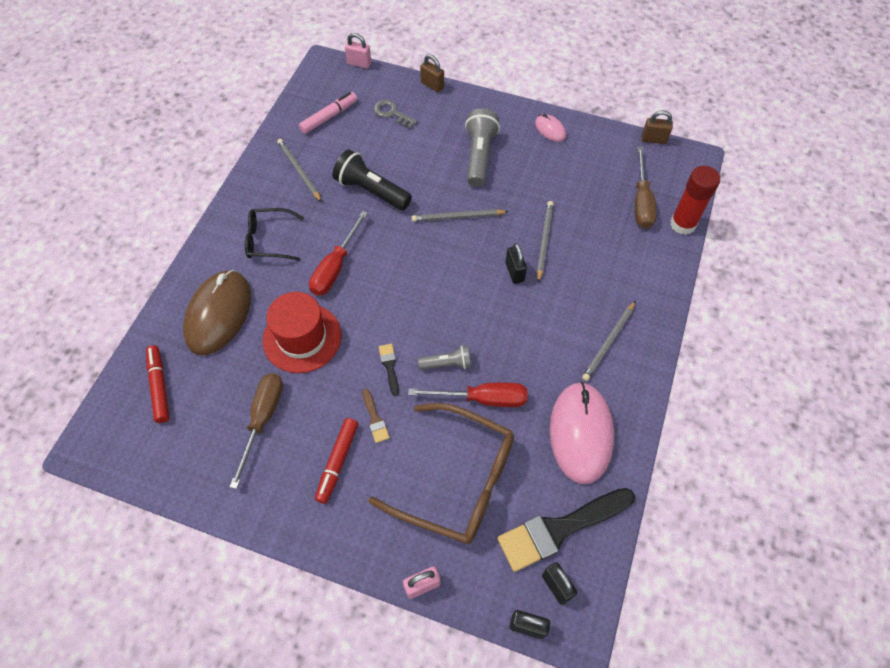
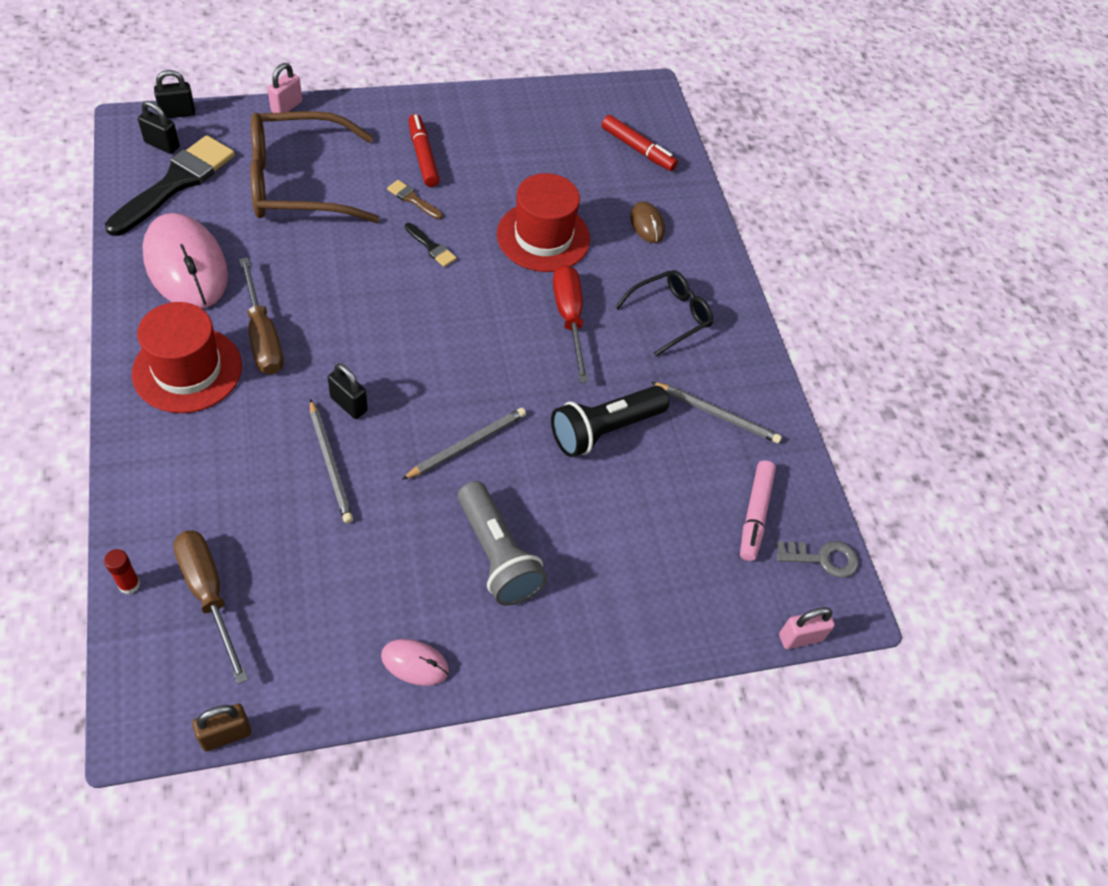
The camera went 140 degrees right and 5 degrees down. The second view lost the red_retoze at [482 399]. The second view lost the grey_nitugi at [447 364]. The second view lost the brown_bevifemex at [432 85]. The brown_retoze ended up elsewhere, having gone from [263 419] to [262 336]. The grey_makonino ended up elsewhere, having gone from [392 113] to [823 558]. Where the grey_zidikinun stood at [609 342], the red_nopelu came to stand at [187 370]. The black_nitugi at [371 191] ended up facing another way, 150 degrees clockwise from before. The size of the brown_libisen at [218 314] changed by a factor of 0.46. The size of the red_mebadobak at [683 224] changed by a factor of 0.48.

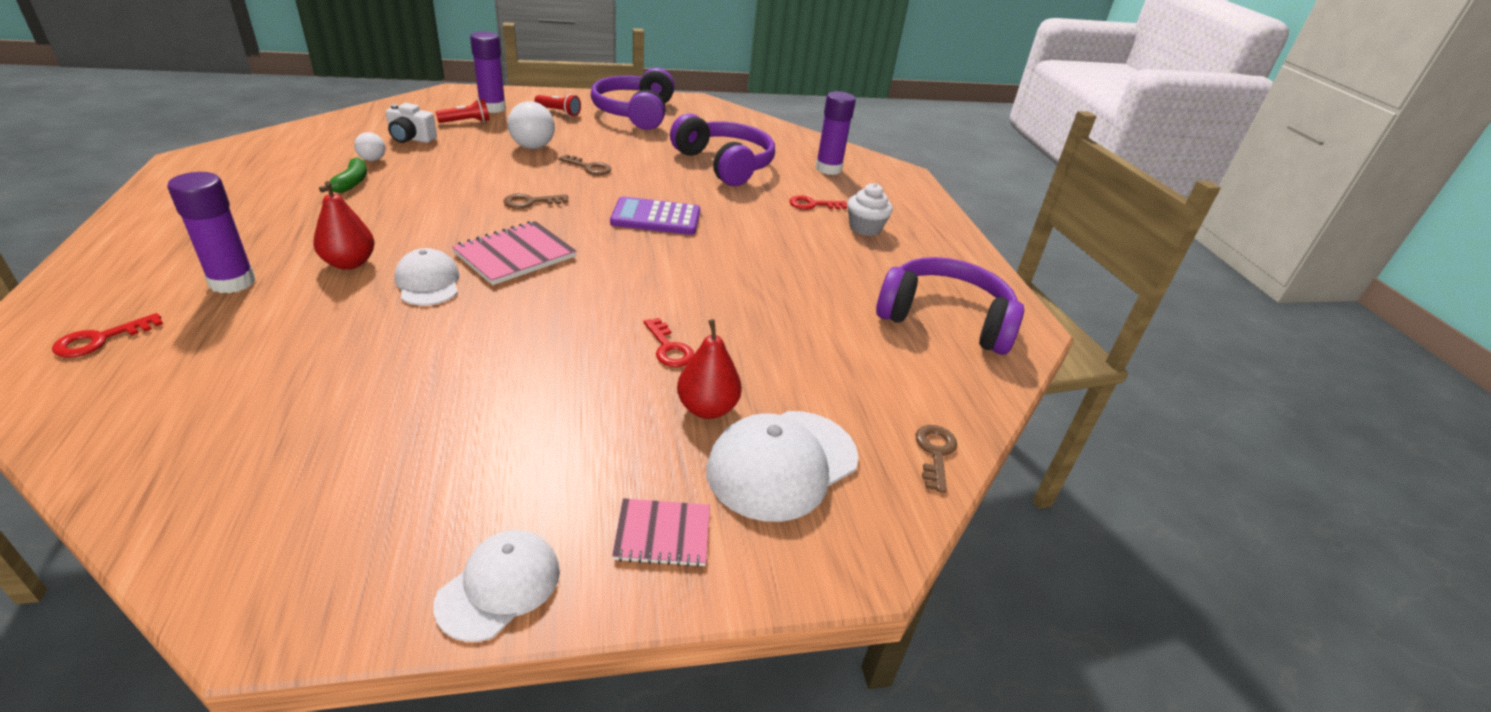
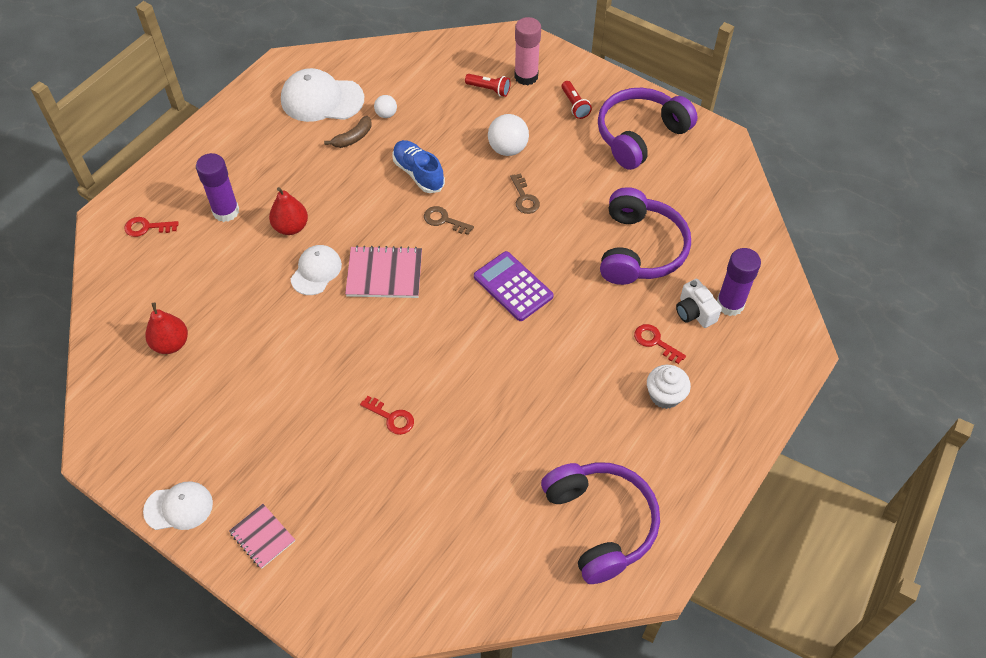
The camera went 50 degrees right and 20 degrees up. The second view lost the brown_makonino at [935 453]. The second view gained the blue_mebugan at [418 173]. The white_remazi ended up elsewhere, having gone from [411 138] to [694 312]. The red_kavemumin ended up elsewhere, having gone from [707 408] to [171 344]. The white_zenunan ended up elsewhere, having gone from [782 464] to [322 99]. What was the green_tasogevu at [351 183] turned into the brown_tasogevu at [353 138]. What was the purple_mebadobak at [492 108] turned into the pink_mebadobak at [526 76]. The red_makonino at [668 348] ended up facing another way, 75 degrees counterclockwise from before.

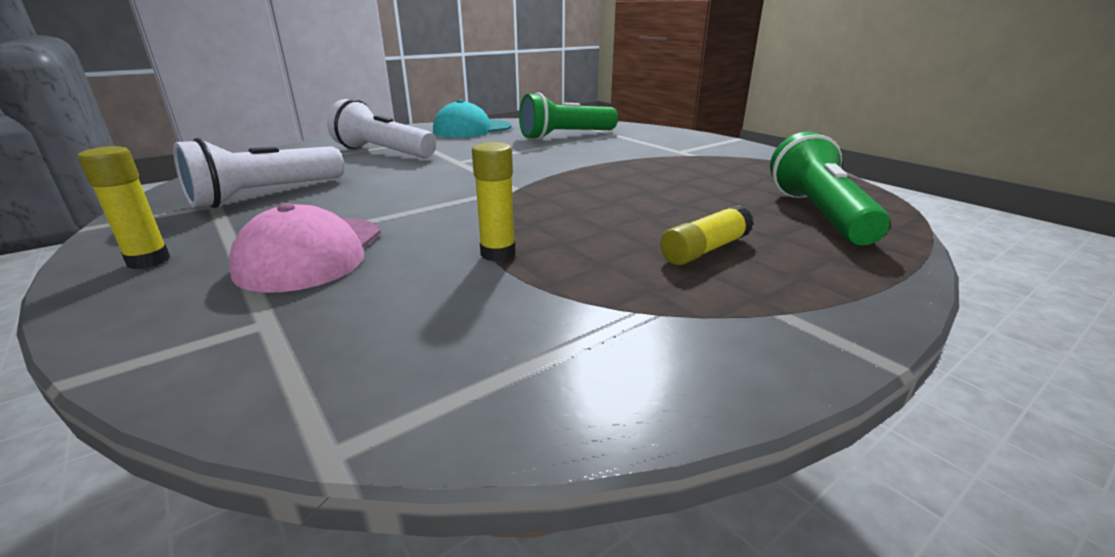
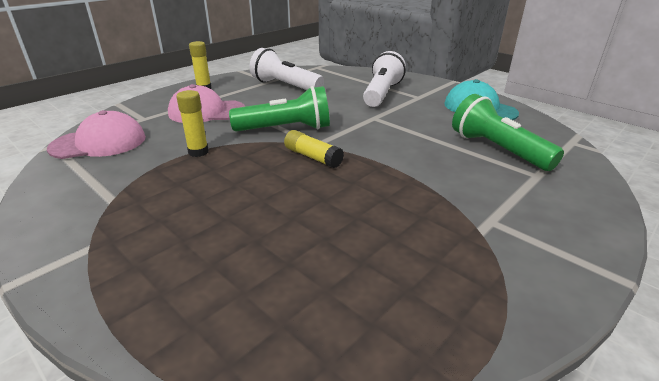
The camera went 80 degrees right and 5 degrees up. The second view gained the pink_zenunan at [99 143]. The yellow_mebadobak ended up elsewhere, having gone from [705 250] to [312 157]. The green_nitugi ended up elsewhere, having gone from [818 214] to [286 129].

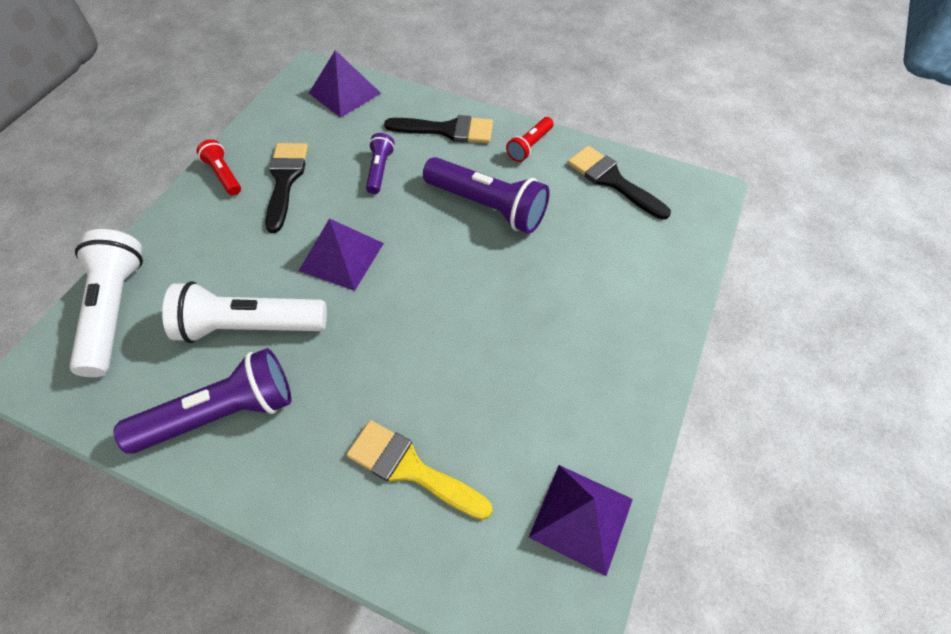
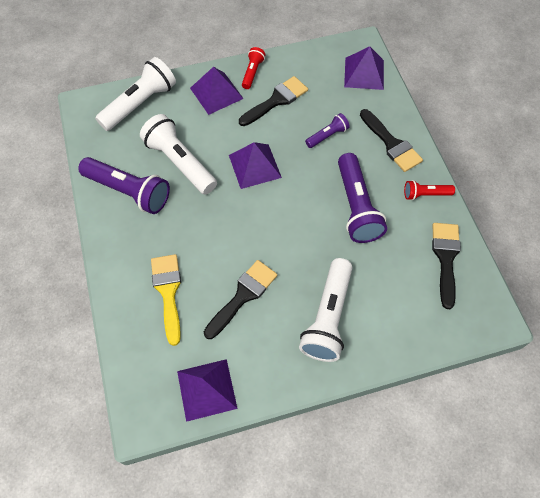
The camera went 50 degrees right and 5 degrees up. The second view gained the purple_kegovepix at [216 93]. The second view gained the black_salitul at [243 296]. The second view gained the white_nitugi at [328 317].

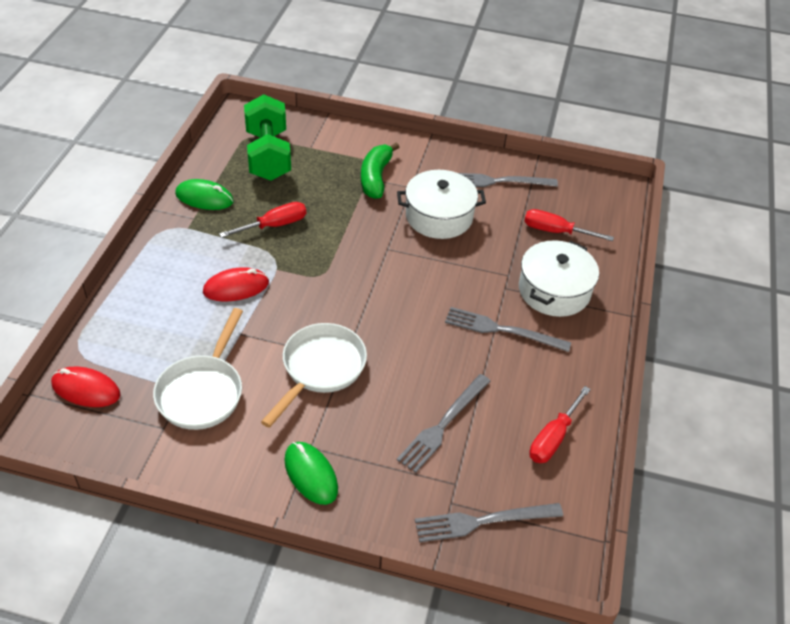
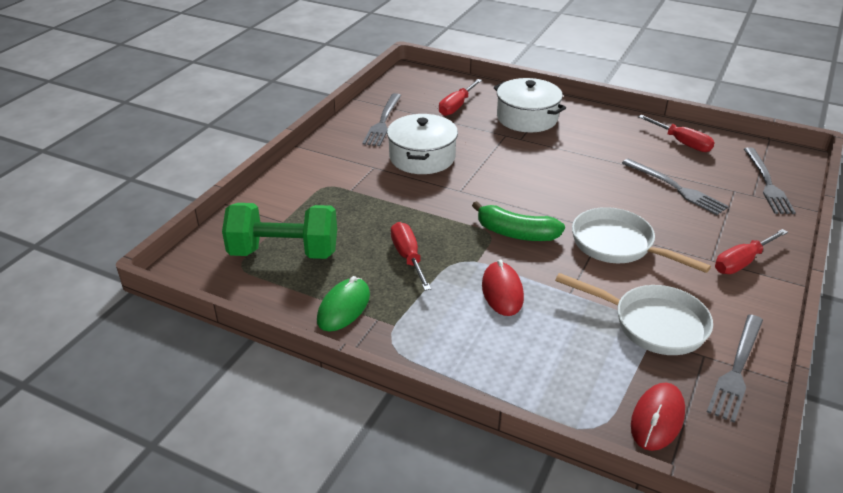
The camera went 75 degrees left and 10 degrees down. The green_tasogevu ended up elsewhere, having gone from [376 177] to [515 233]. The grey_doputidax ended up elsewhere, having gone from [502 330] to [736 369]. Where the green_libisen stood at [311 474], the red_retoze came to stand at [742 262].

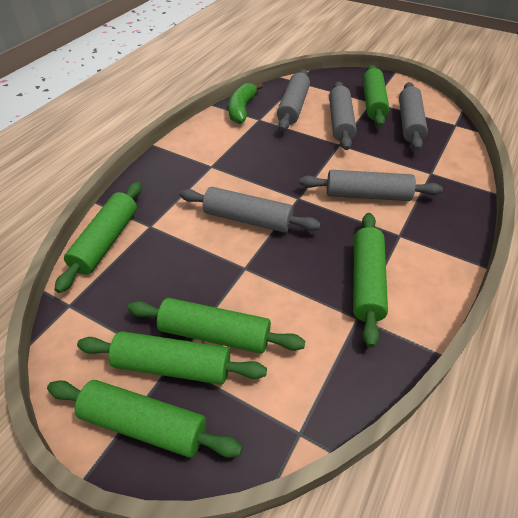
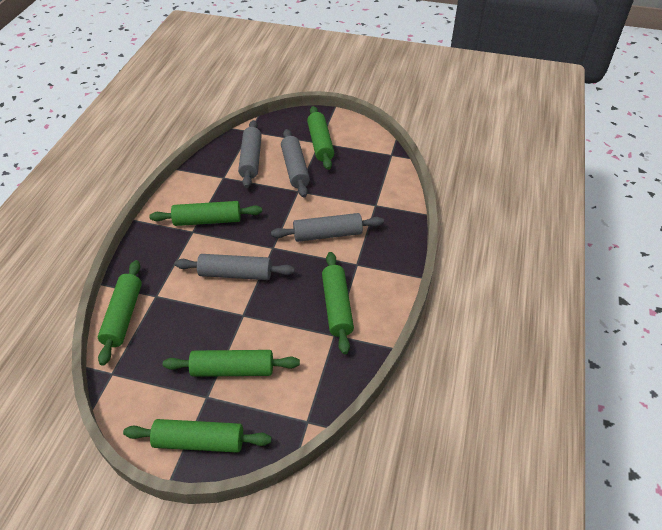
The camera went 15 degrees left and 0 degrees up. The second view lost the green_tasogevu at [242 109]. The second view lost the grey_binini at [409 123]. The green_binini ended up elsewhere, having gone from [173 366] to [207 220].

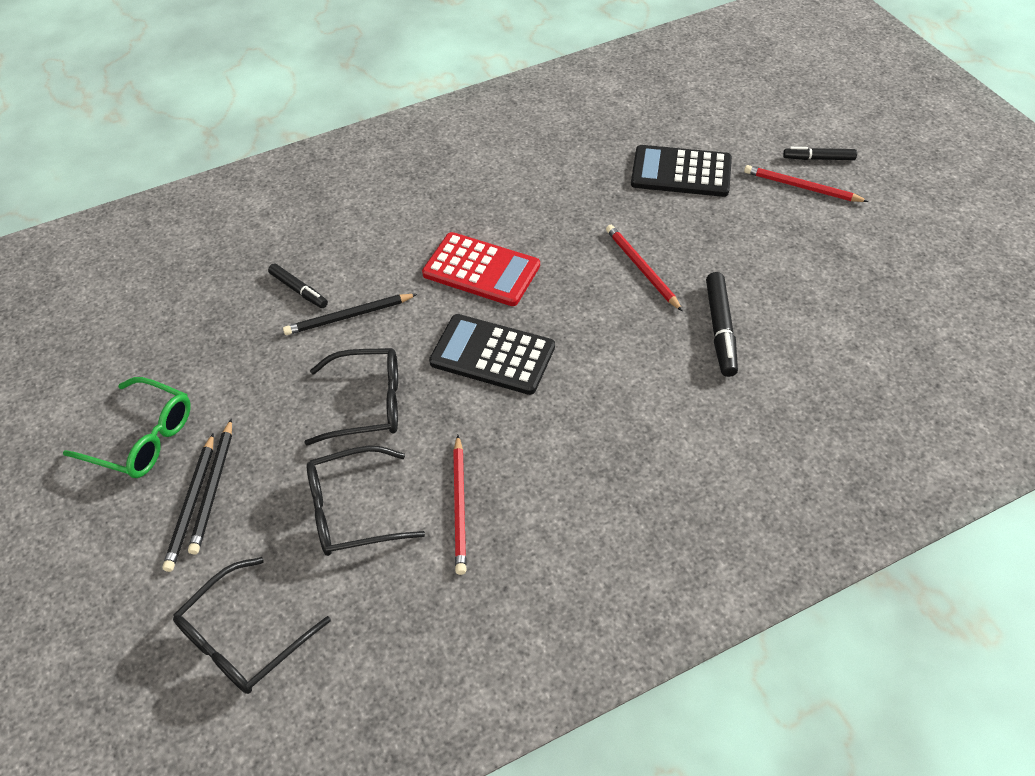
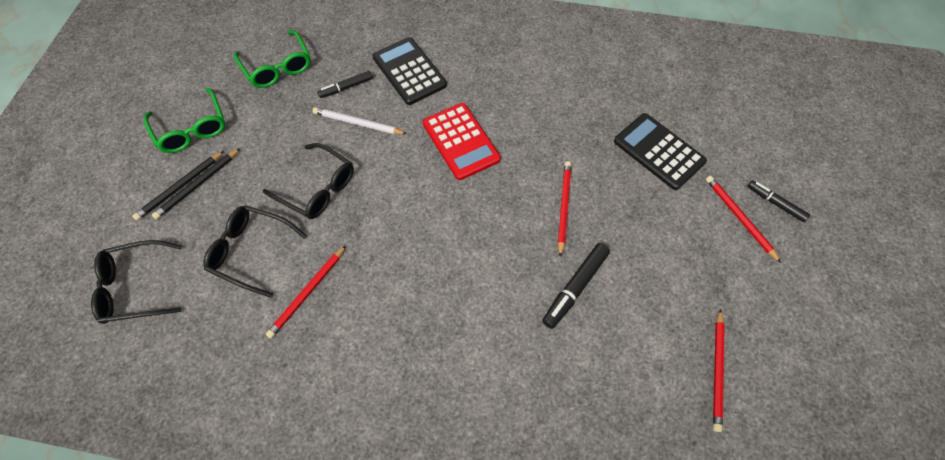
The camera went 35 degrees right and 10 degrees up. The second view gained the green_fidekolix at [277 67]. The second view gained the red_zidikinun at [717 371]. The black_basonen ended up elsewhere, having gone from [492 355] to [409 71]. What was the black_zidikinun at [348 316] turned into the white_zidikinun at [358 123]. The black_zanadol at [298 290] ended up facing another way, 75 degrees clockwise from before.

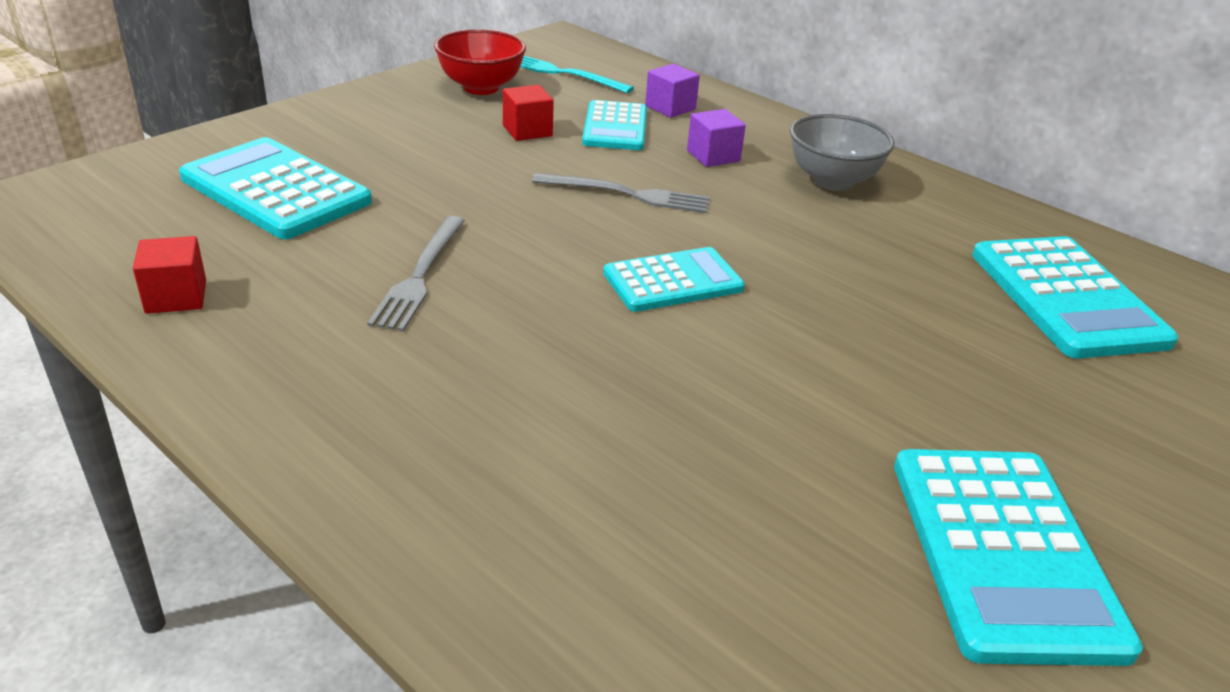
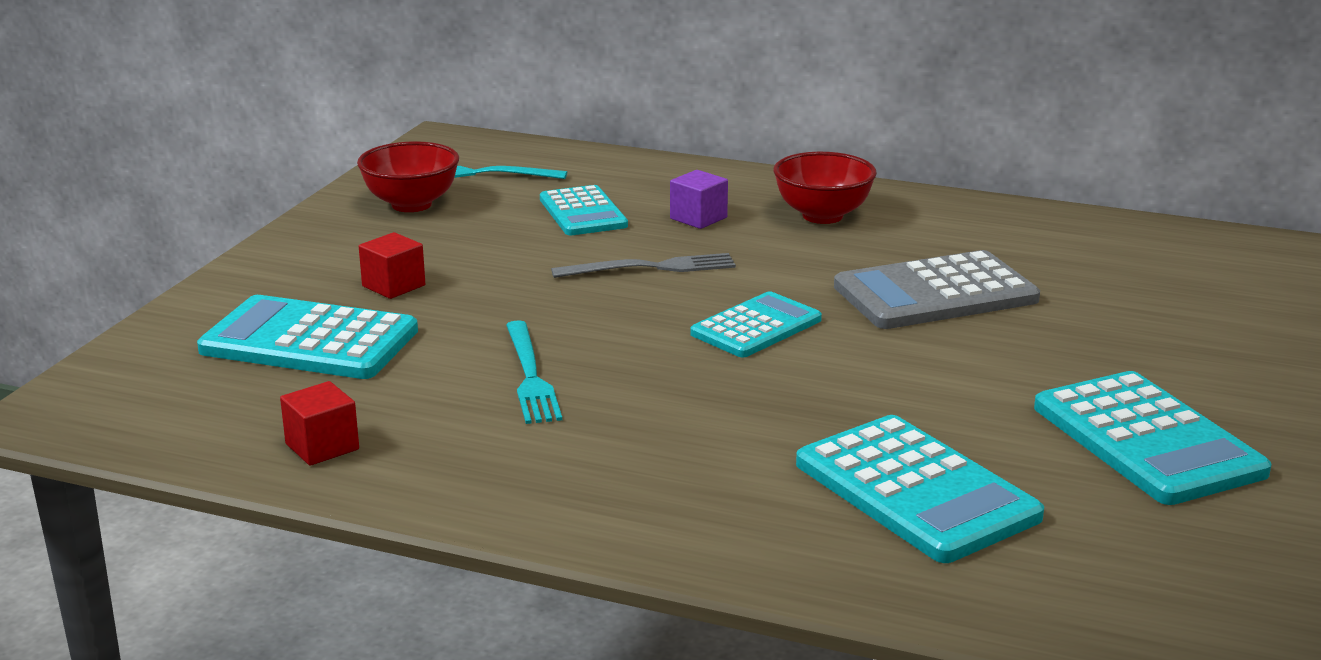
The camera went 20 degrees left and 10 degrees down. The second view lost the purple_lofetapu at [670 108]. The second view gained the grey_basonen at [935 293]. The red_lofetapu ended up elsewhere, having gone from [527 131] to [393 286]. The turquoise_basonen ended up elsewhere, having gone from [1066 298] to [915 490]. What was the grey_doputidax at [420 275] turned into the turquoise_doputidax at [530 376]. What was the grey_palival at [832 181] turned into the red_palival at [822 216].

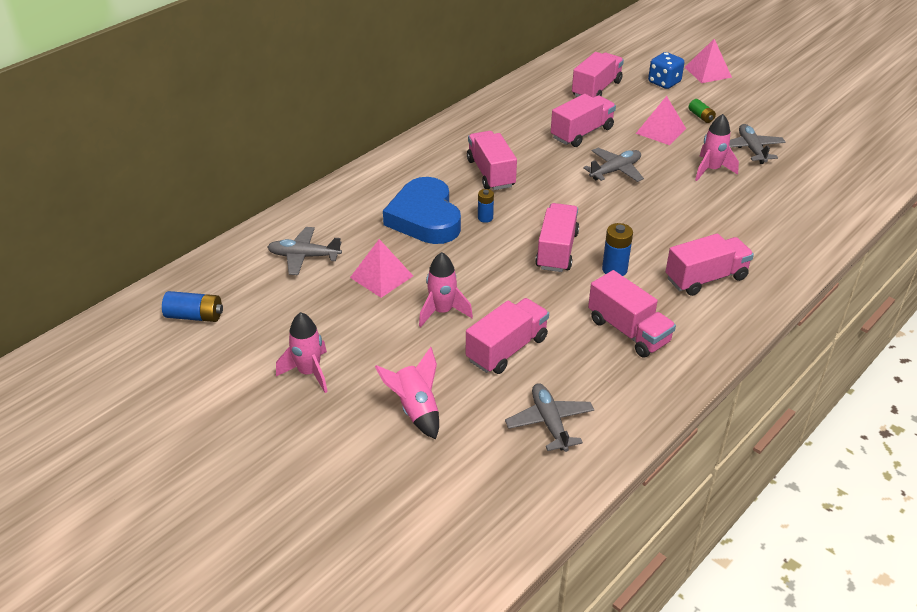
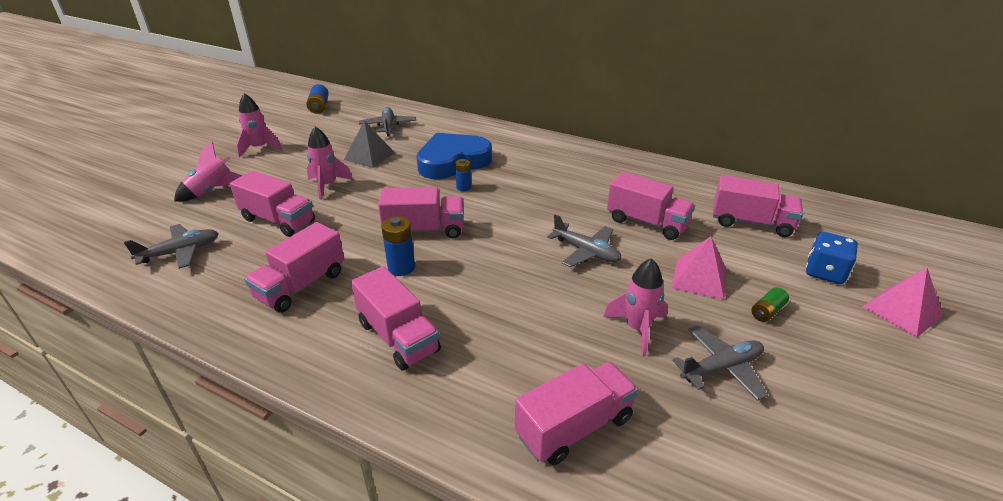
The camera went 75 degrees right and 5 degrees down. The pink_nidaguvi ended up elsewhere, having gone from [491 173] to [574 427]. What was the pink_kegovepix at [381 276] turned into the grey_kegovepix at [369 156].

